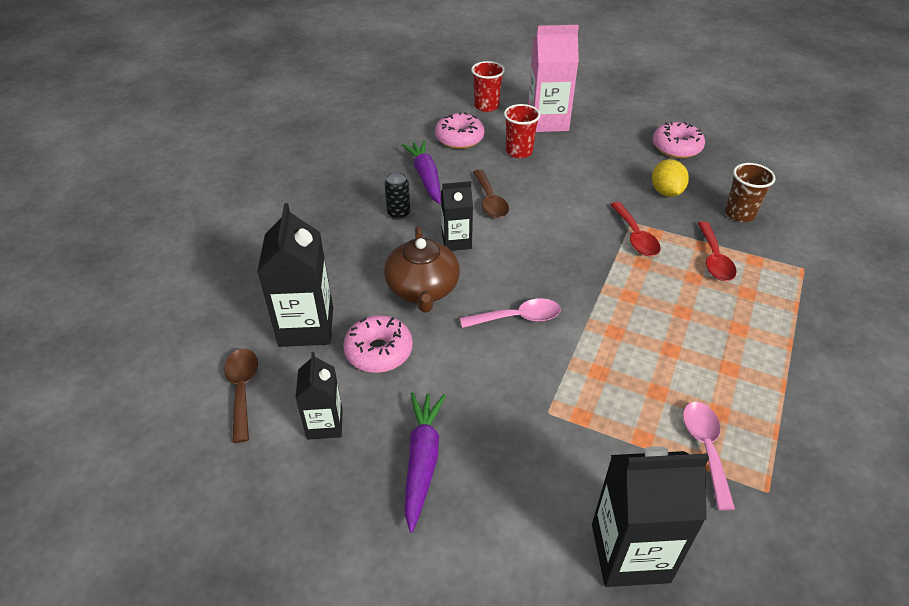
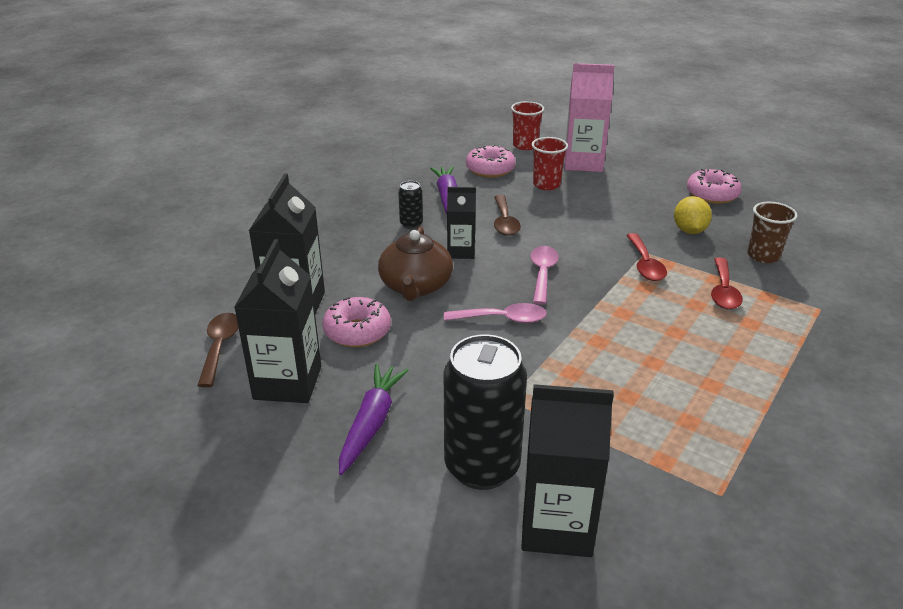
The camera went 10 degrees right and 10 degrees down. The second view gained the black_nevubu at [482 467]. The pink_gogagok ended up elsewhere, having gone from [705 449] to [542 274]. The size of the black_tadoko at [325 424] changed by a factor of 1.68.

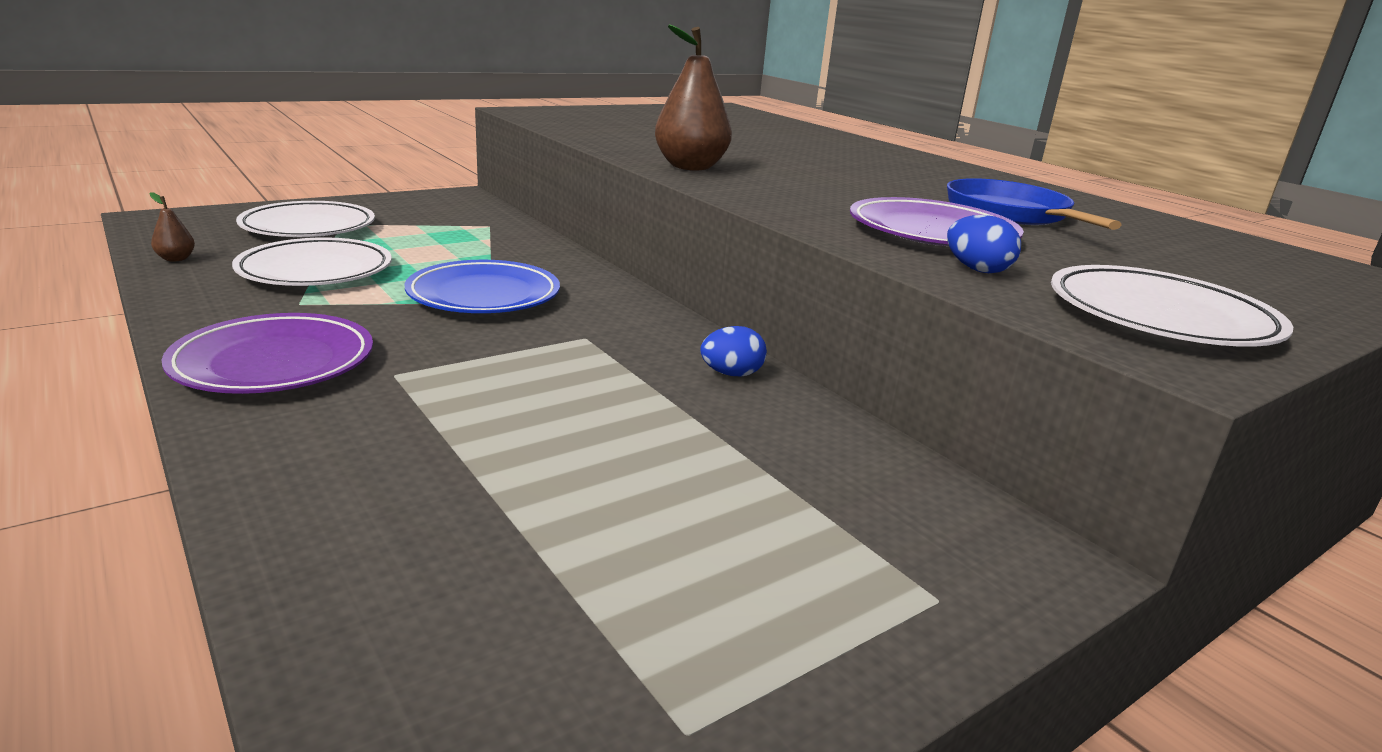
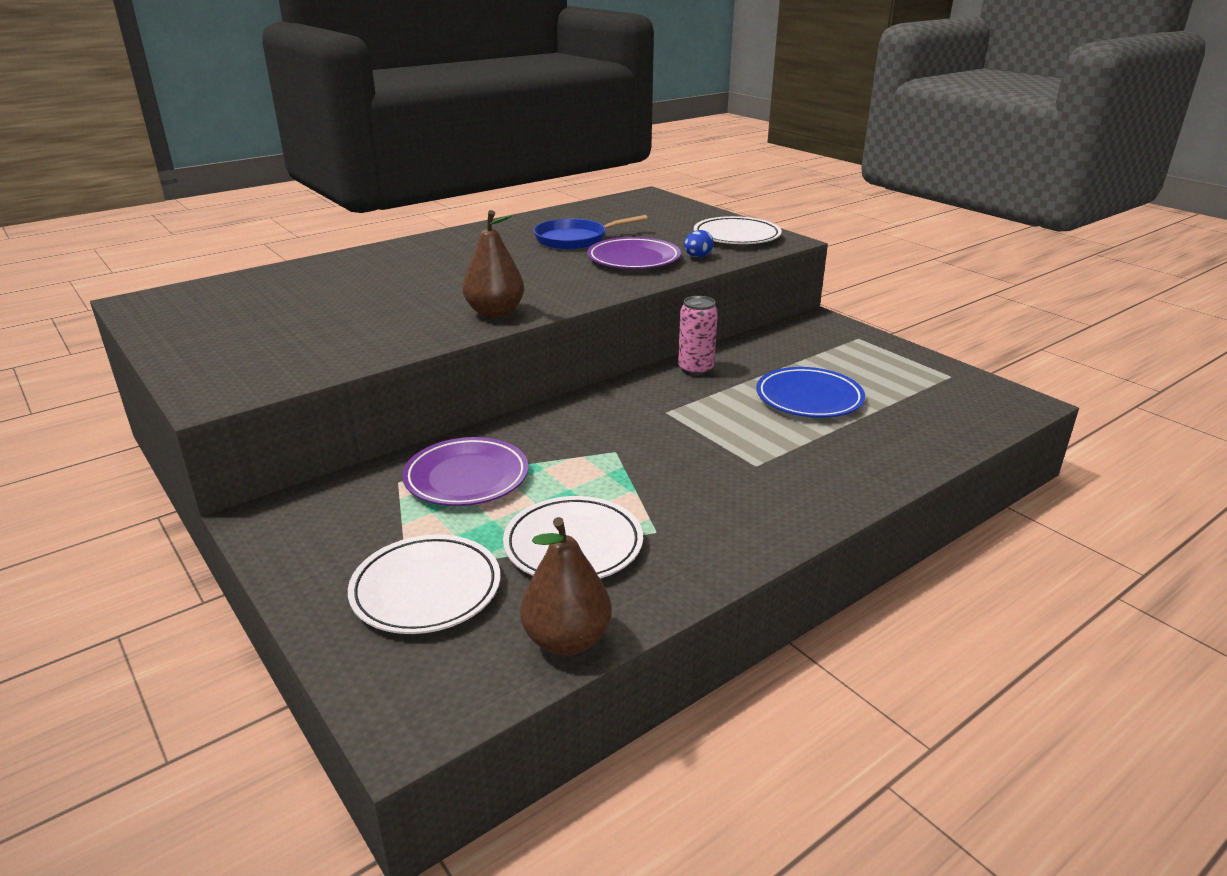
The camera went 90 degrees left and 5 degrees up. The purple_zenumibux ended up elsewhere, having gone from [274 362] to [466 477]. The blue_zenumibux ended up elsewhere, having gone from [484 295] to [809 398]. Where the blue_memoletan stood at [731 374], the pink_nevubu came to stand at [695 369]. The size of the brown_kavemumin at [176 259] changed by a factor of 2.20.

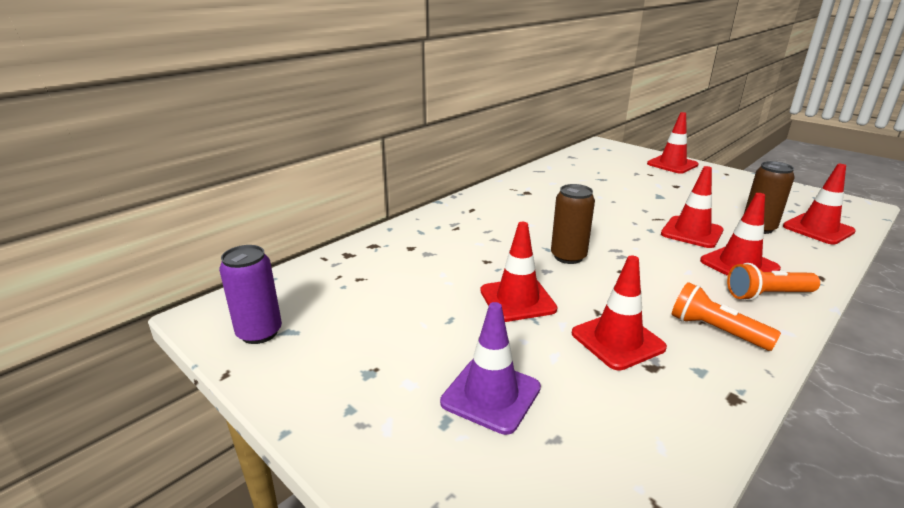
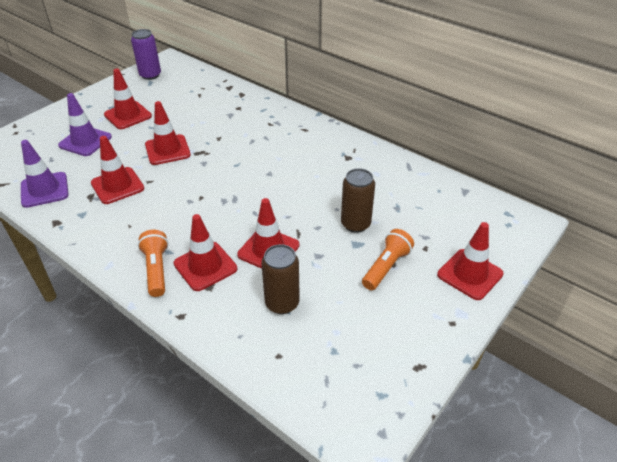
The camera went 85 degrees right and 15 degrees up. The second view gained the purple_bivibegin at [44 190]. The brown_nevubu ended up elsewhere, having gone from [568 257] to [355 224]. The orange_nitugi ended up elsewhere, having gone from [715 330] to [386 267]. The red_bivibegin ended up elsewhere, having gone from [818 229] to [128 115].

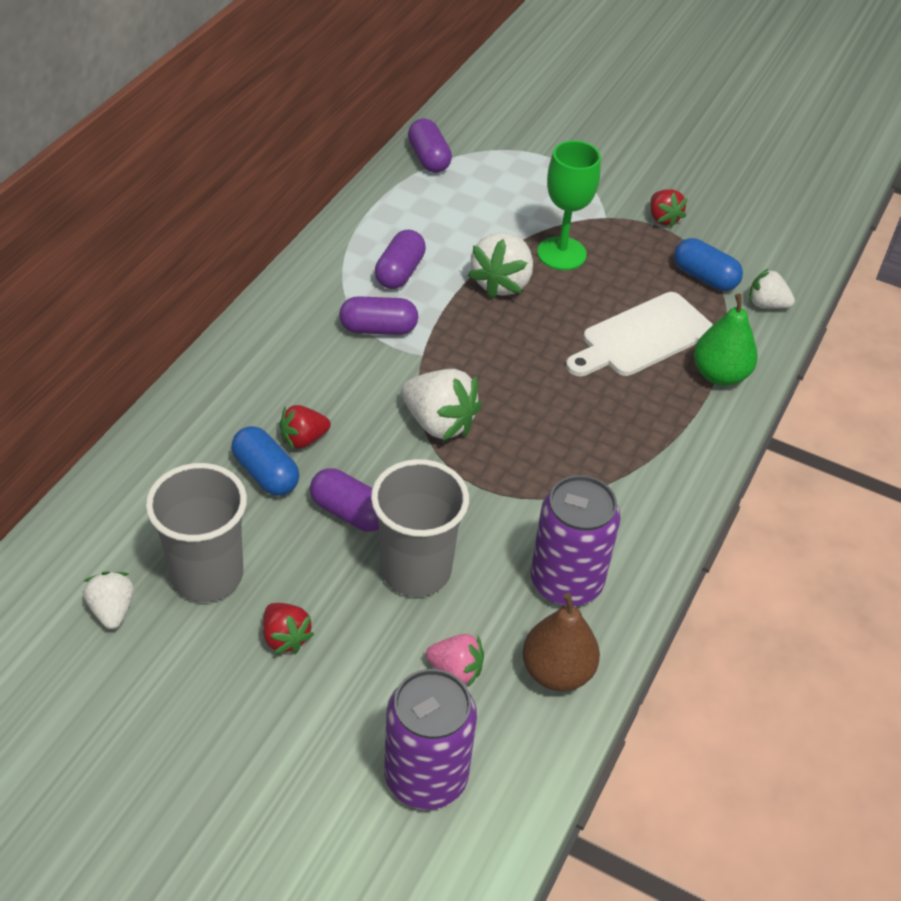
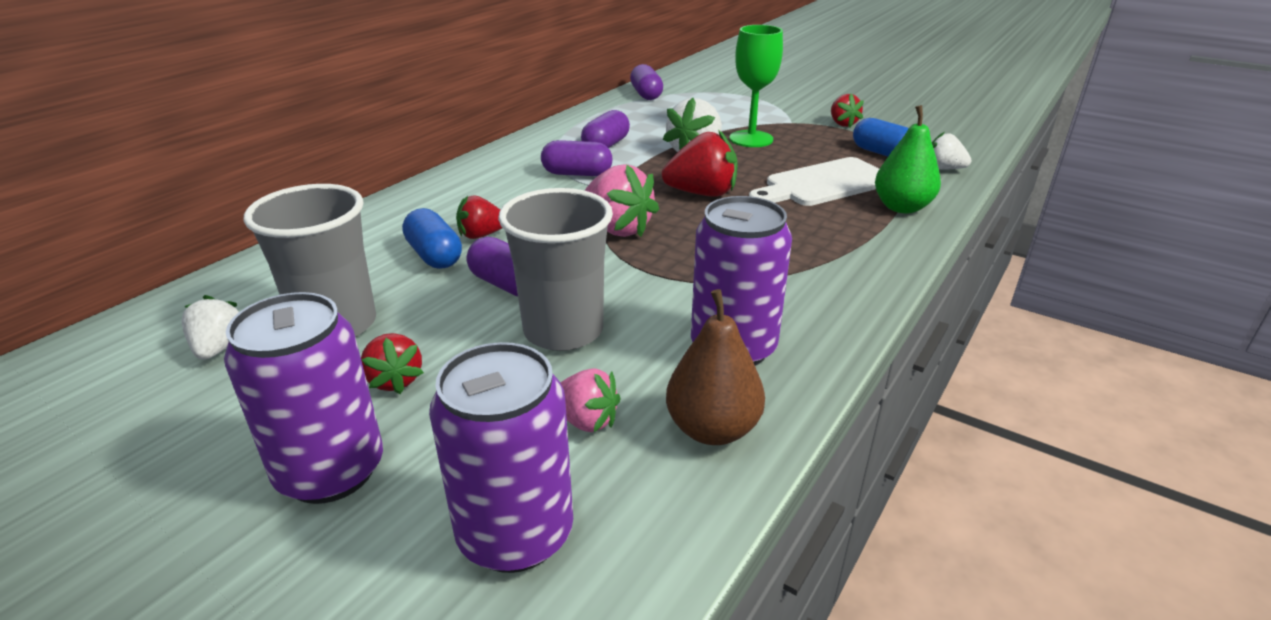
The camera went 10 degrees right and 15 degrees down. The second view gained the purple_nevubu at [331 471]. The second view gained the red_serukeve at [702 193]. What was the white_serukeve at [439 423] turned into the pink_serukeve at [617 229].

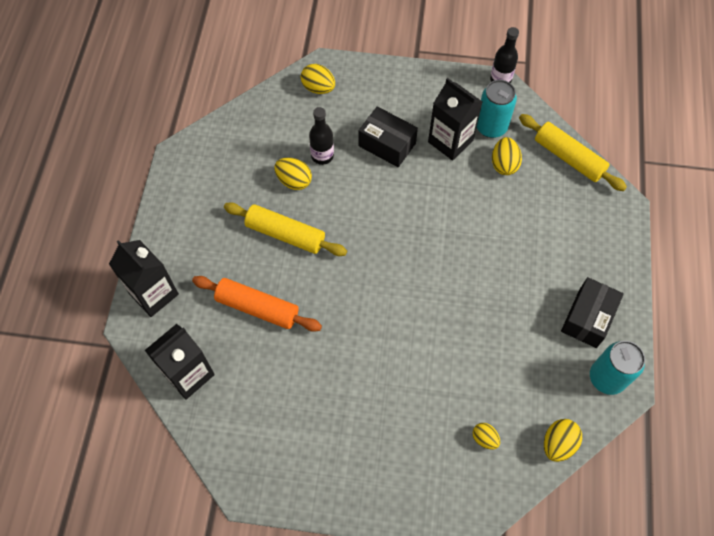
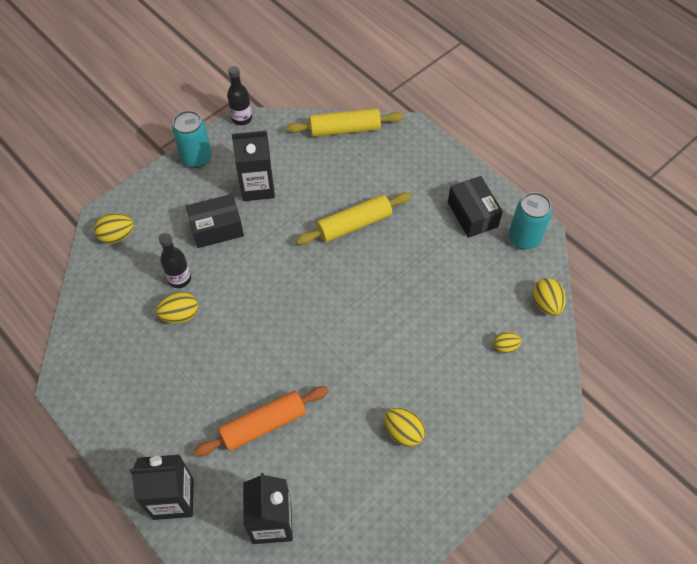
The camera went 50 degrees left and 5 degrees down. The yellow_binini ended up elsewhere, having gone from [285 234] to [354 224]. The turquoise_nevubu ended up elsewhere, having gone from [491 127] to [196 158]. The yellow_memoletan ended up elsewhere, having gone from [504 164] to [403 432].

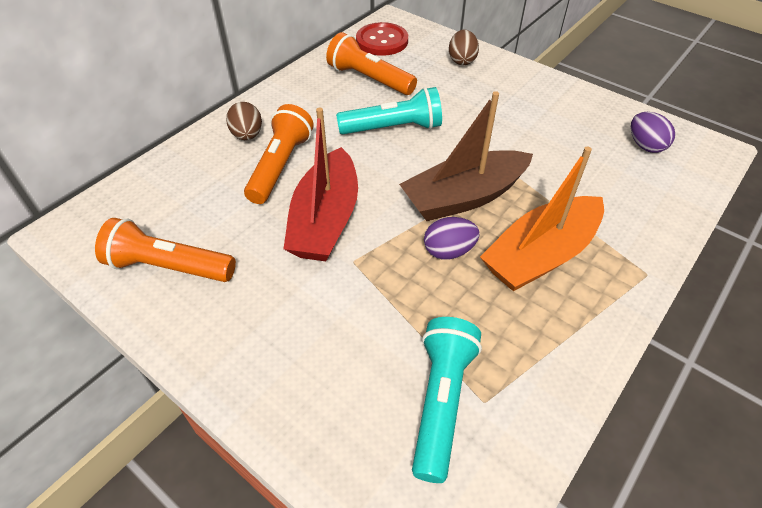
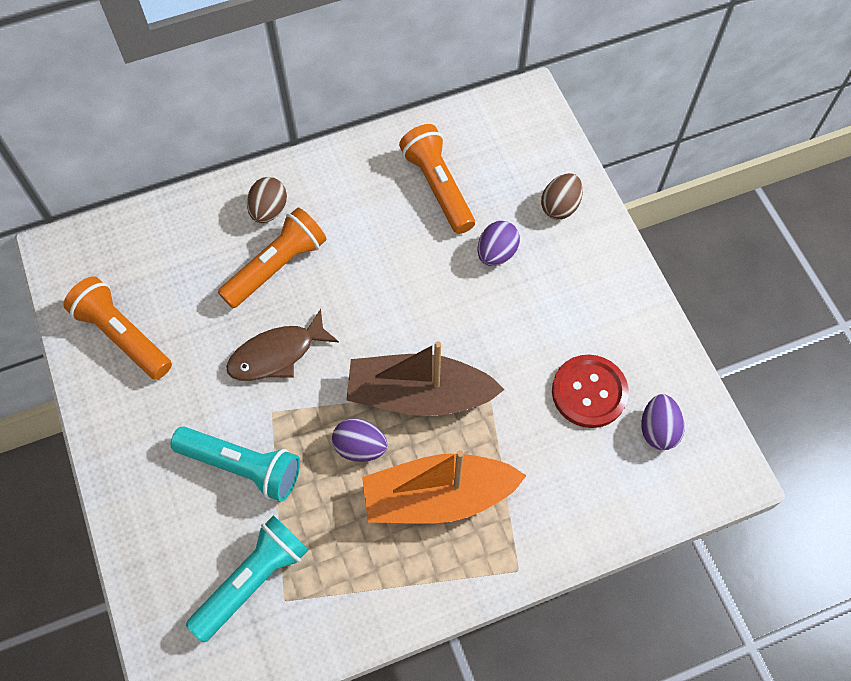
The camera went 30 degrees right and 15 degrees up. The second view gained the purple_memoletan at [496 253]. The turquoise_nitugi ended up elsewhere, having gone from [393 128] to [242 466]. The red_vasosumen ended up elsewhere, having gone from [382 41] to [589 392]. Where the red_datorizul stood at [325 220], the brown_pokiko came to stand at [277 354].

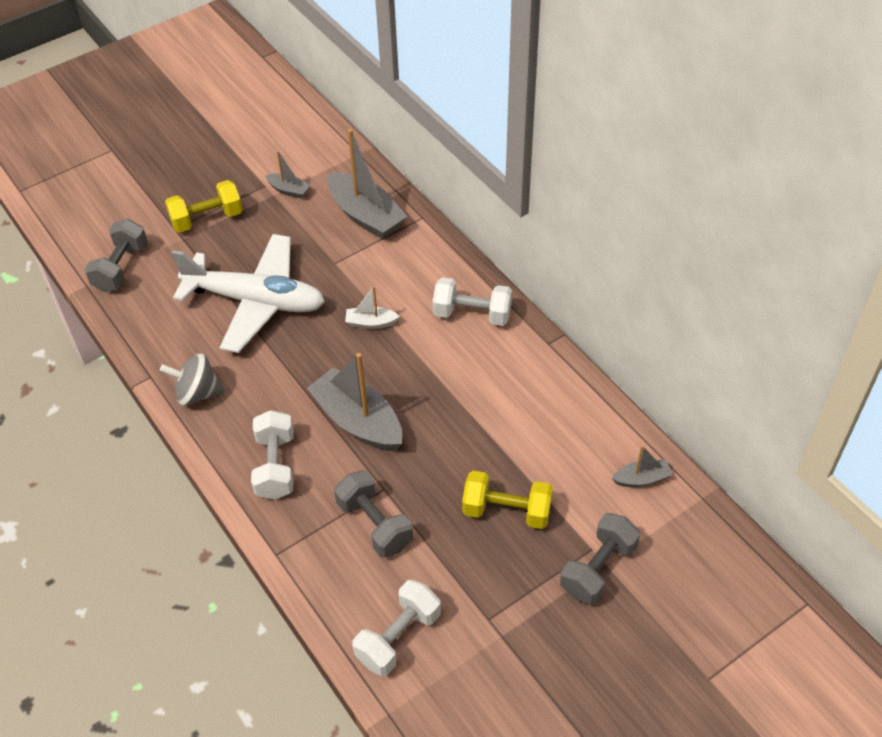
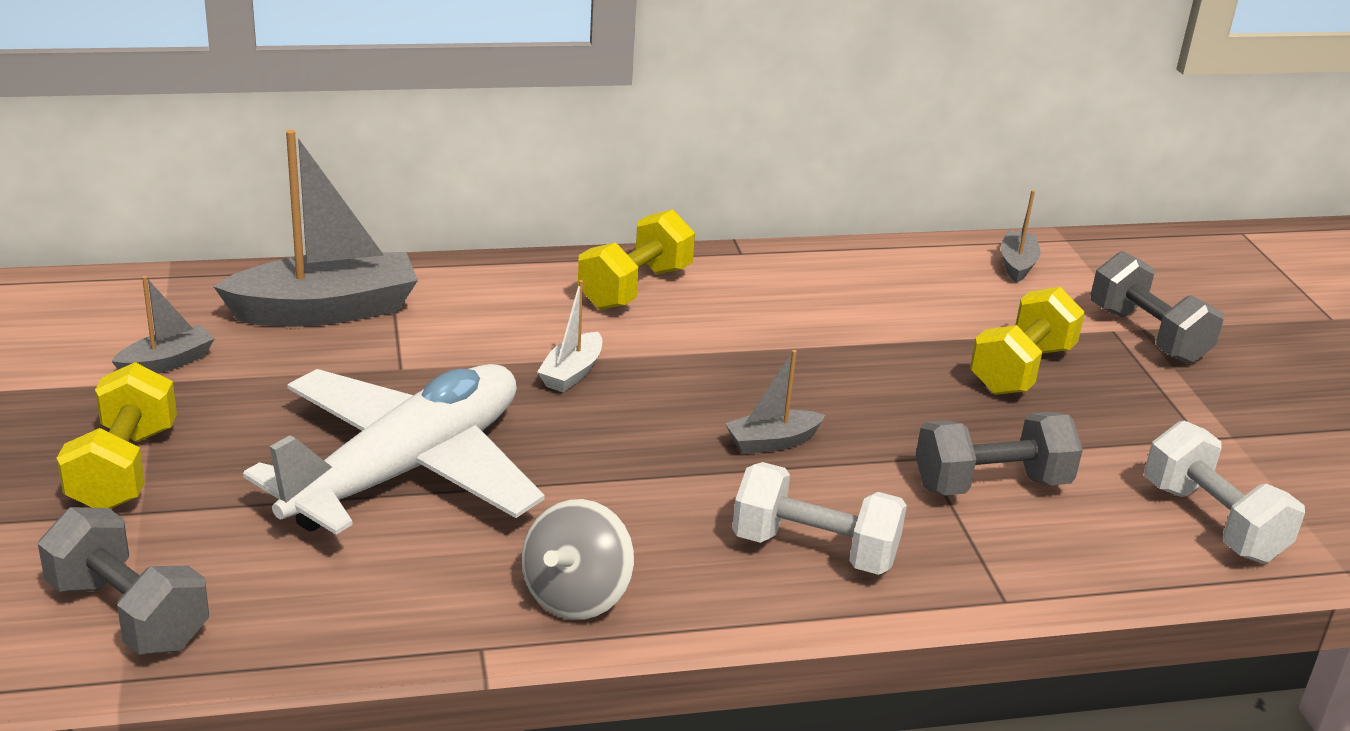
The camera went 70 degrees left and 20 degrees down. What was the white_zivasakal at [472 314] turned into the yellow_zivasakal at [635 288]. The size of the grey_datorizul at [358 421] changed by a factor of 0.49.

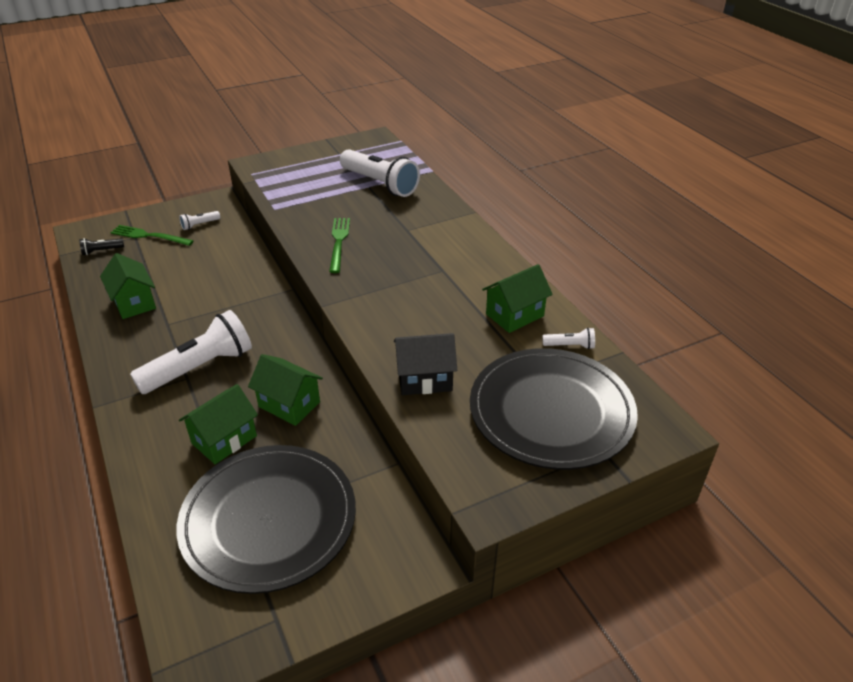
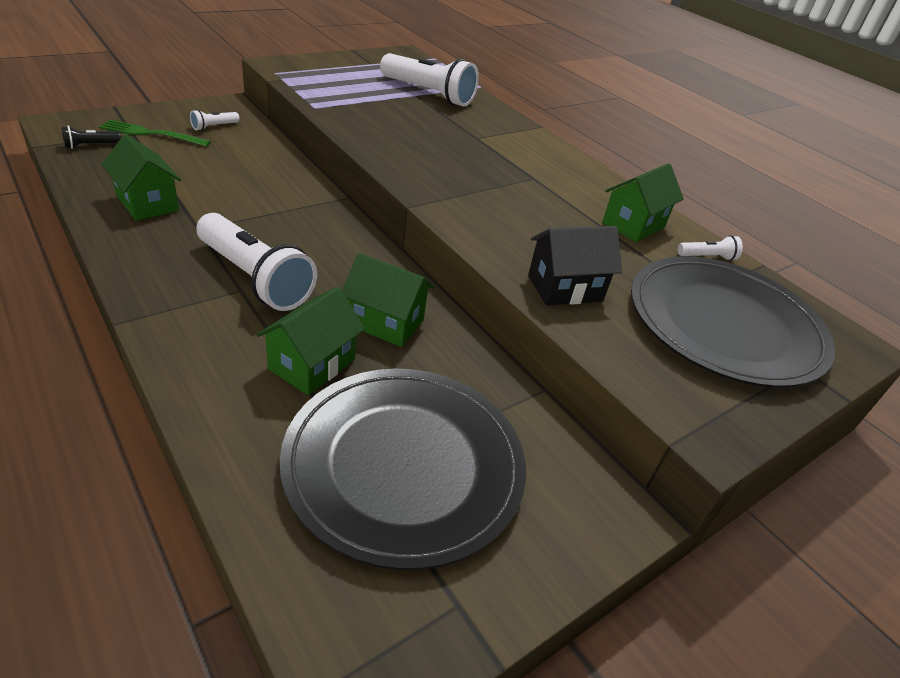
The camera went 15 degrees left and 0 degrees up. The second view lost the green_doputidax at [339 242]. The white_nitugi at [200 367] ended up facing another way, 90 degrees clockwise from before.

